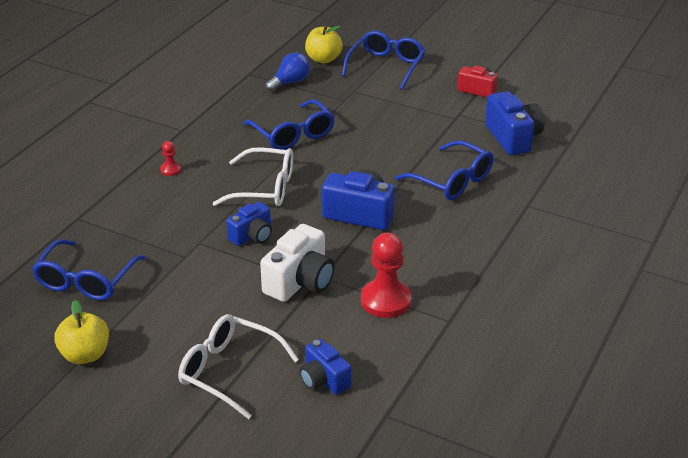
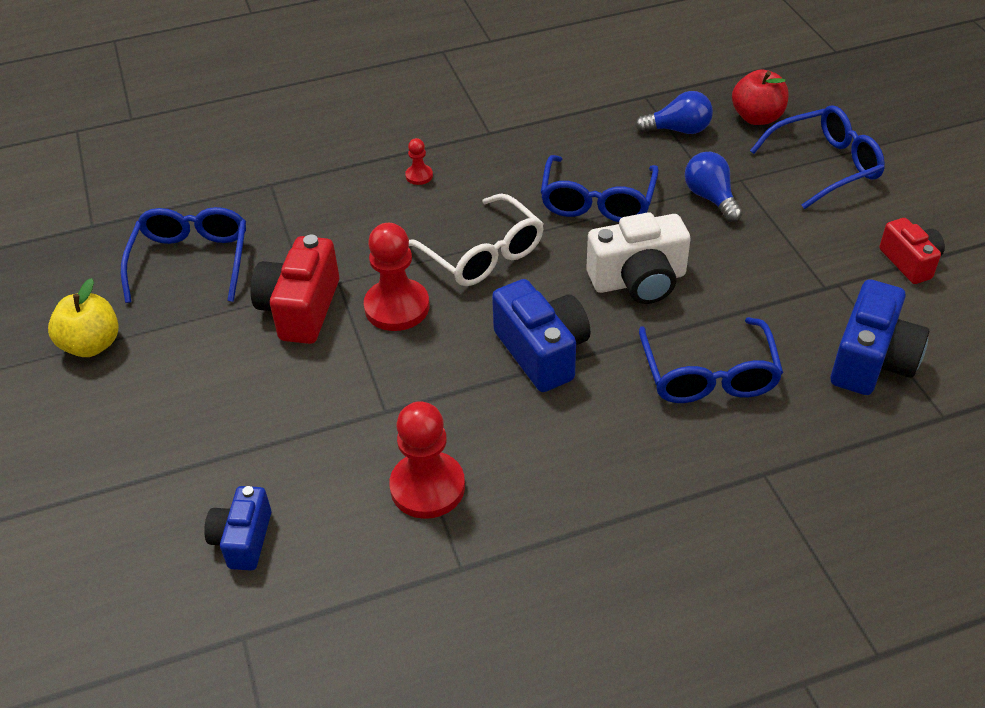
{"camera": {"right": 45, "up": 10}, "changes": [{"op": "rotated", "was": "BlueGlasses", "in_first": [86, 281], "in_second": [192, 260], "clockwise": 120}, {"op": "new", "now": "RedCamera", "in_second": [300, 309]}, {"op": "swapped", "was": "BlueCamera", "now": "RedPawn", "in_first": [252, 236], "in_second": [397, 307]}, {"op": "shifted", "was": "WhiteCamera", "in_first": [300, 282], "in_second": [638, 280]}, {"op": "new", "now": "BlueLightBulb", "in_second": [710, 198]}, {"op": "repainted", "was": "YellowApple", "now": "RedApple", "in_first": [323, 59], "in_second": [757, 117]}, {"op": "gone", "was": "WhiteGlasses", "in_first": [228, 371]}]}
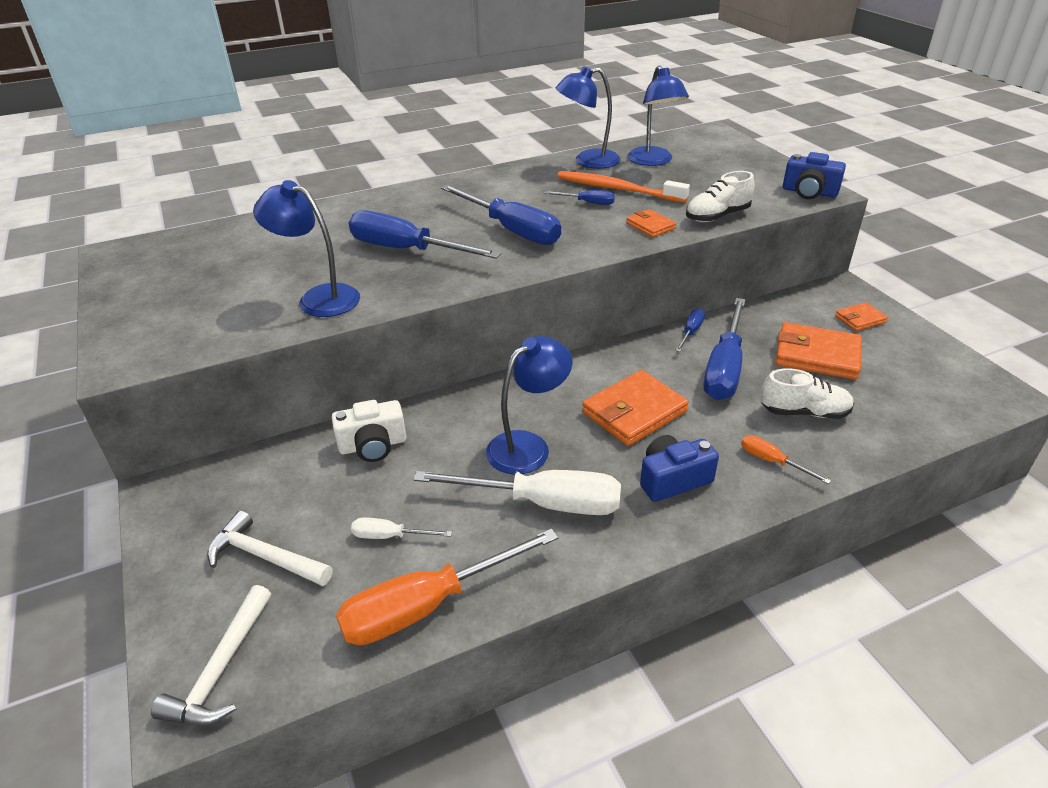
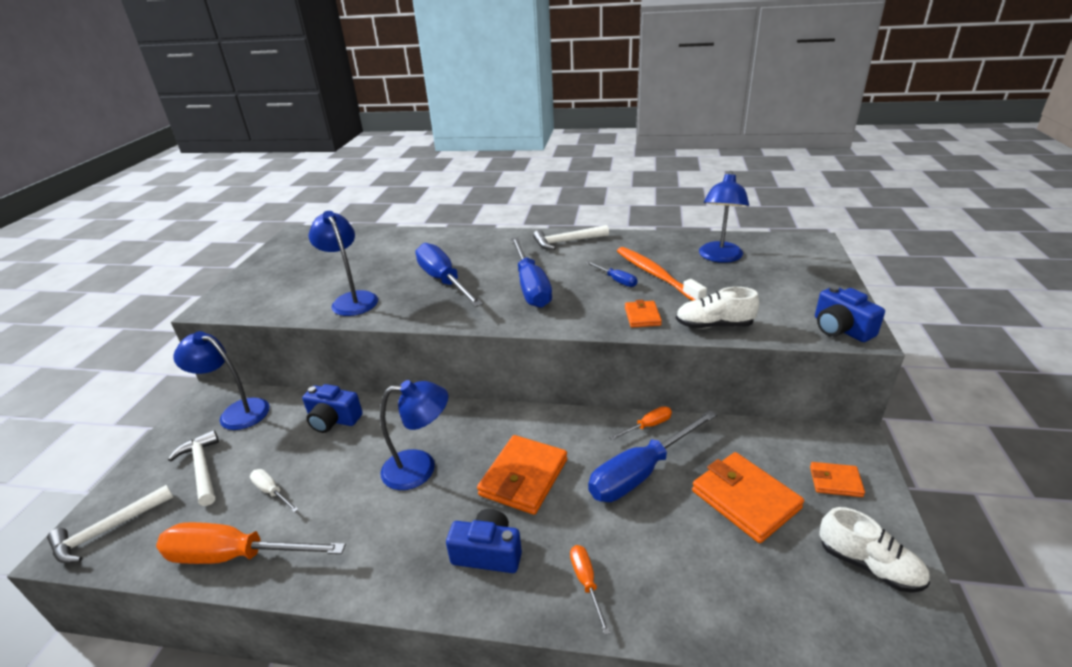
{"camera": {"right": 35, "up": -5}, "changes": [{"op": "shifted", "was": "BlueLamp", "in_first": [588, 161], "in_second": [236, 412]}, {"op": "repainted", "was": "WhiteCamera", "now": "BlueCamera", "in_first": [373, 445], "in_second": [333, 420]}, {"op": "rotated", "was": "OrangeWallet", "in_first": [634, 412], "in_second": [523, 477], "clockwise": -60}, {"op": "new", "now": "WhiteHammer", "in_second": [567, 242]}, {"op": "repainted", "was": "BlueScrewdriver", "now": "OrangeScrewdriver", "in_first": [691, 332], "in_second": [647, 426]}, {"op": "shifted", "was": "WhiteShoe", "in_first": [804, 412], "in_second": [868, 565]}, {"op": "gone", "was": "WhiteScrewdriver", "in_first": [543, 503]}]}
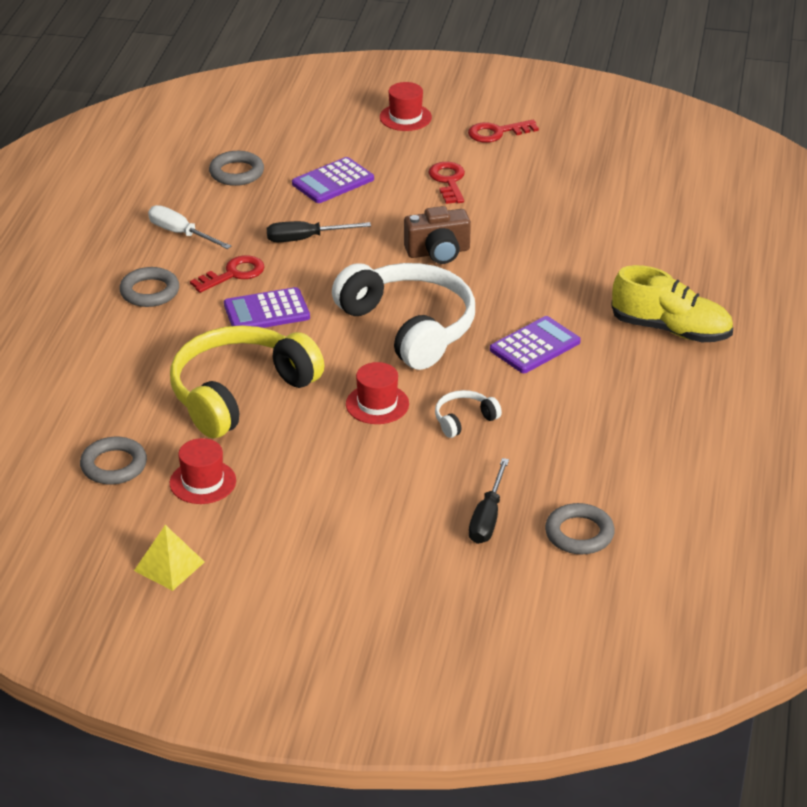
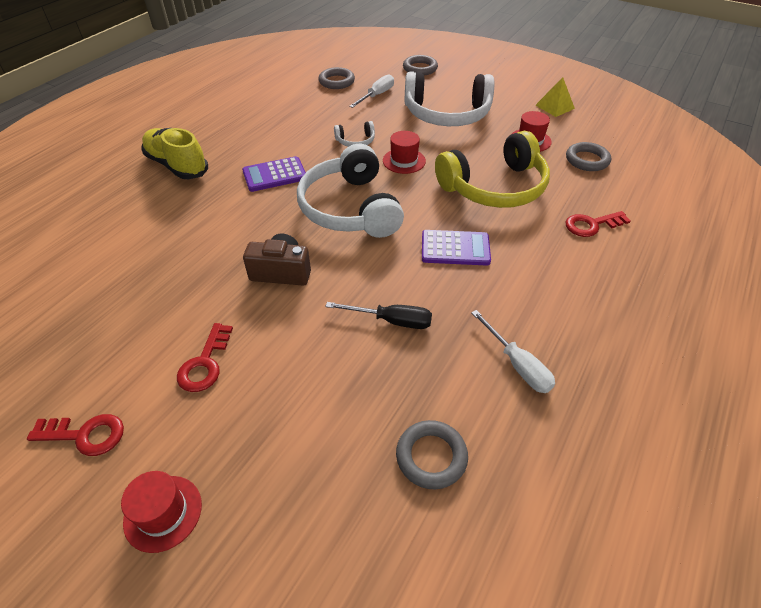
{"camera": {"right": -160, "up": 10}, "changes": [{"op": "repainted", "was": "BlackScrewdriver", "now": "WhiteScrewdriver", "in_first": [487, 517], "in_second": [377, 95]}, {"op": "shifted", "was": "GreyRing", "in_first": [149, 291], "in_second": [420, 68]}, {"op": "new", "now": "WhiteHeadphones", "in_second": [447, 114]}, {"op": "shifted", "was": "RedKey", "in_first": [233, 274], "in_second": [591, 225]}, {"op": "gone", "was": "PurpleCalculator", "in_first": [333, 181]}]}
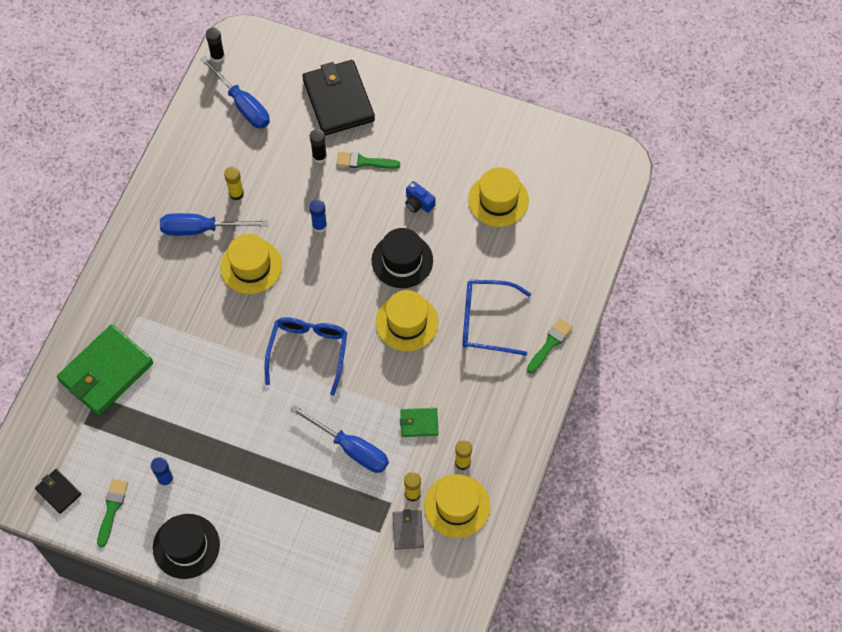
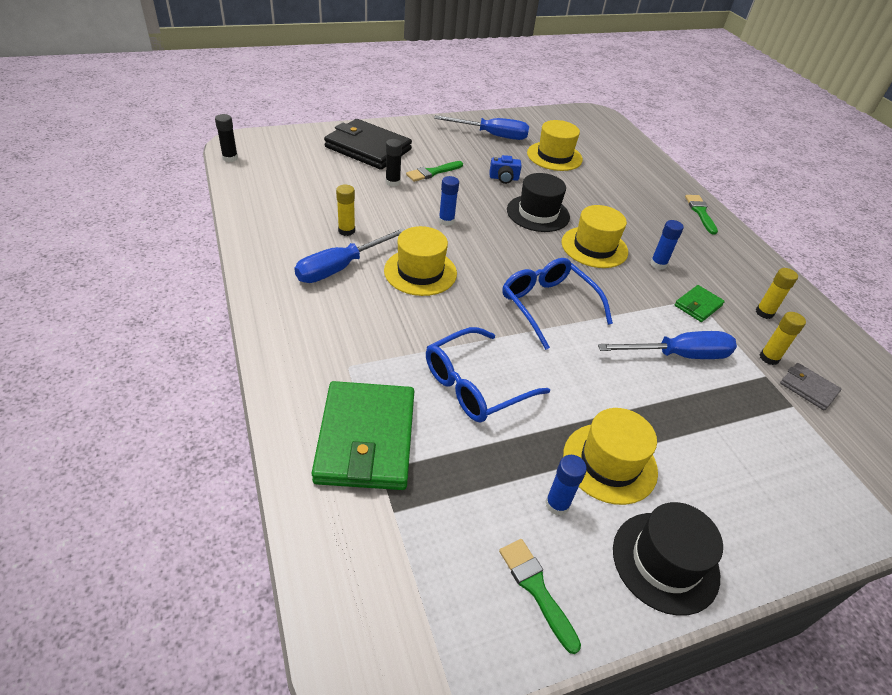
{"camera": {"right": -45, "up": -20}, "changes": [{"op": "shifted", "was": "BlueGlasses", "in_first": [485, 321], "in_second": [474, 386]}, {"op": "shifted", "was": "BlueScrewdriver", "in_first": [243, 105], "in_second": [492, 135]}, {"op": "shifted", "was": "YellowHat", "in_first": [457, 506], "in_second": [609, 463]}, {"op": "new", "now": "BlueGlueStick", "in_second": [658, 264]}, {"op": "gone", "was": "BlackWallet", "in_first": [58, 492]}]}
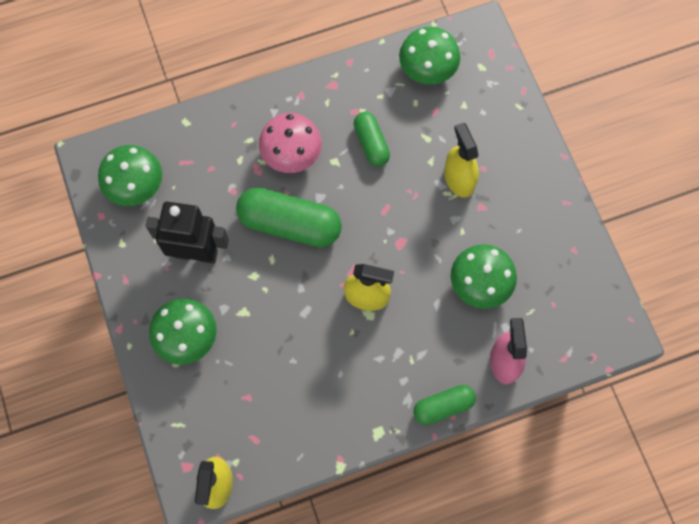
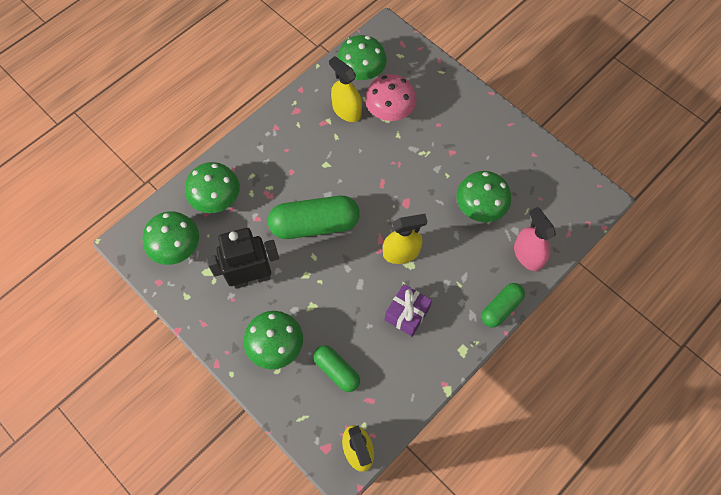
{"camera": {"right": -25, "up": -5}, "changes": [{"op": "new", "now": "GreenMushroom", "in_second": [216, 198]}, {"op": "shifted", "was": "GreenCapsule", "in_first": [371, 144], "in_second": [336, 370]}, {"op": "shifted", "was": "YellowSprayBottle", "in_first": [459, 179], "in_second": [346, 110]}, {"op": "shifted", "was": "PinkMushroom", "in_first": [291, 154], "in_second": [389, 111]}, {"op": "new", "now": "PurpleGift", "in_second": [407, 314]}]}
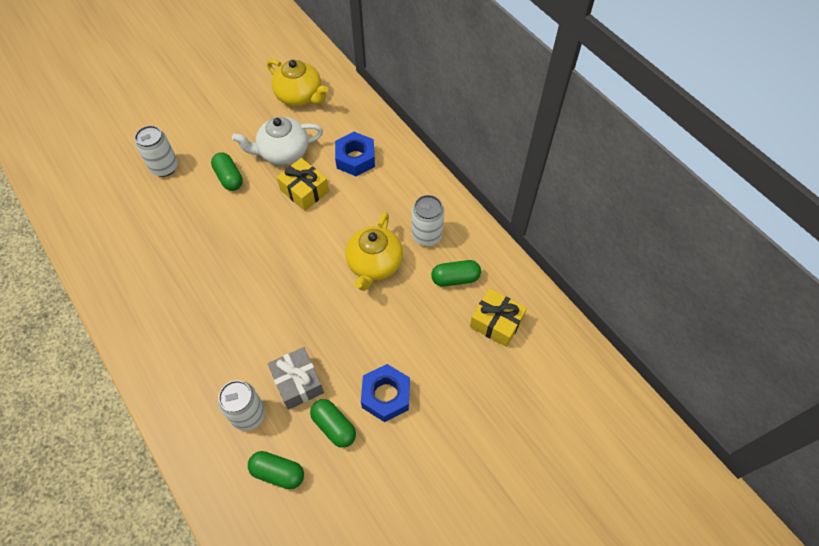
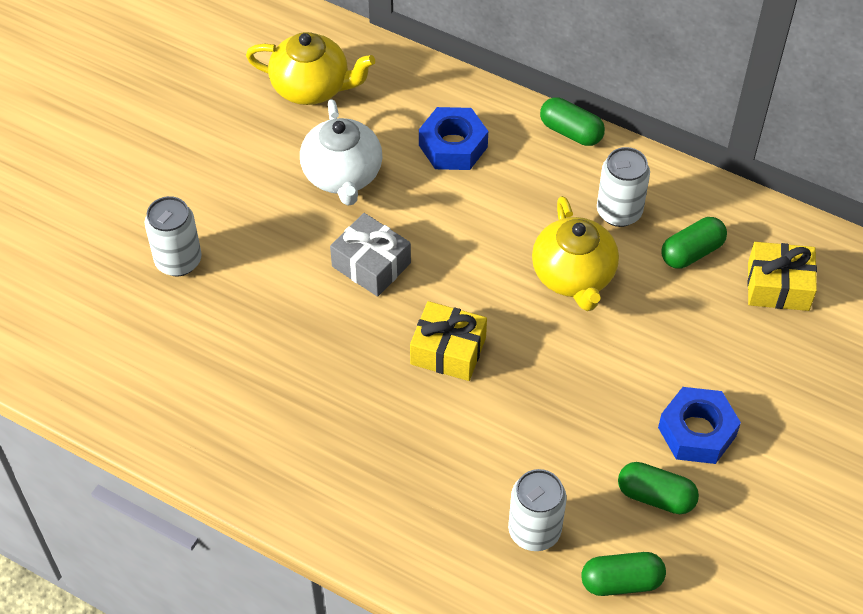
{"camera": {"right": -25, "up": -5}, "changes": [{"op": "rotated", "was": "WhiteTeapot", "in_first": [283, 152], "in_second": [342, 175], "clockwise": -60}, {"op": "shifted", "was": "GreyGift", "in_first": [298, 382], "in_second": [371, 265]}, {"op": "shifted", "was": "YellowGift", "in_first": [304, 191], "in_second": [448, 351]}, {"op": "shifted", "was": "GreenCapsule", "in_first": [229, 178], "in_second": [571, 132]}]}
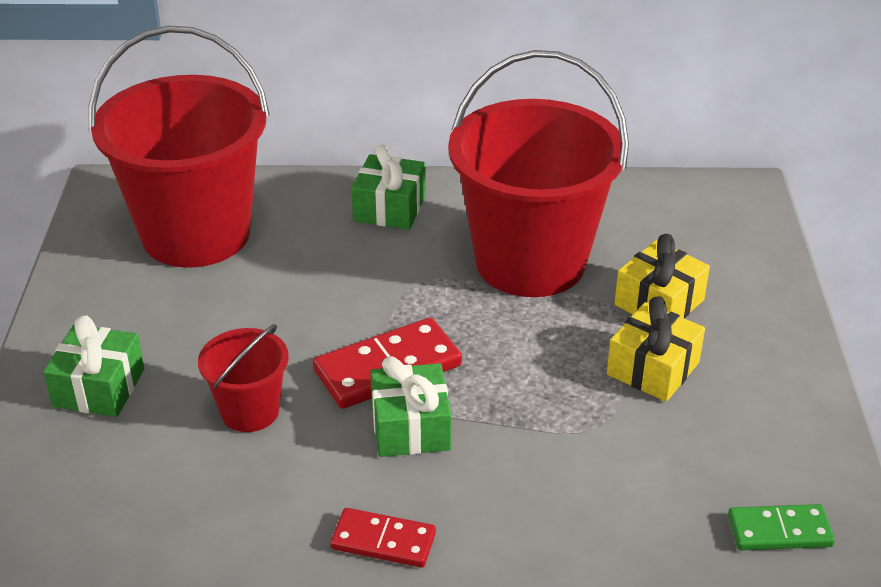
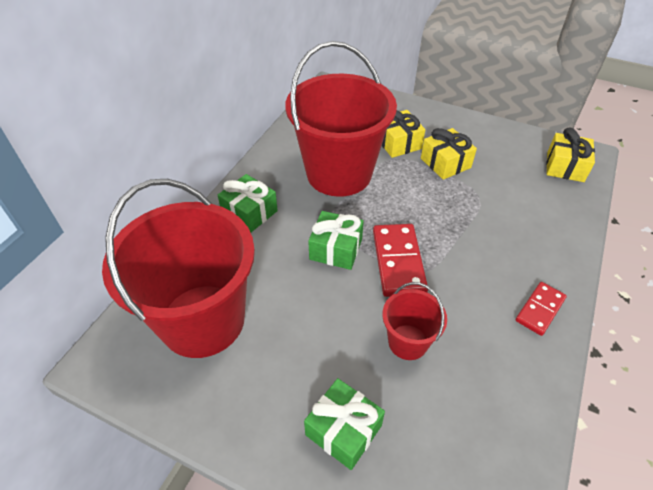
{"camera": {"right": -65, "up": 10}, "changes": [{"op": "shifted", "was": "GreenGift", "in_first": [410, 427], "in_second": [336, 249]}, {"op": "swapped", "was": "GreenDomino", "now": "YellowGift", "in_first": [779, 531], "in_second": [565, 167]}]}
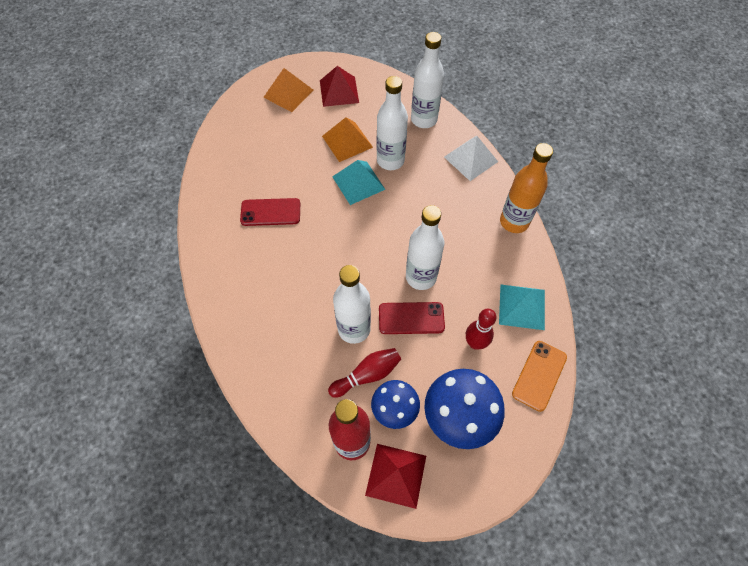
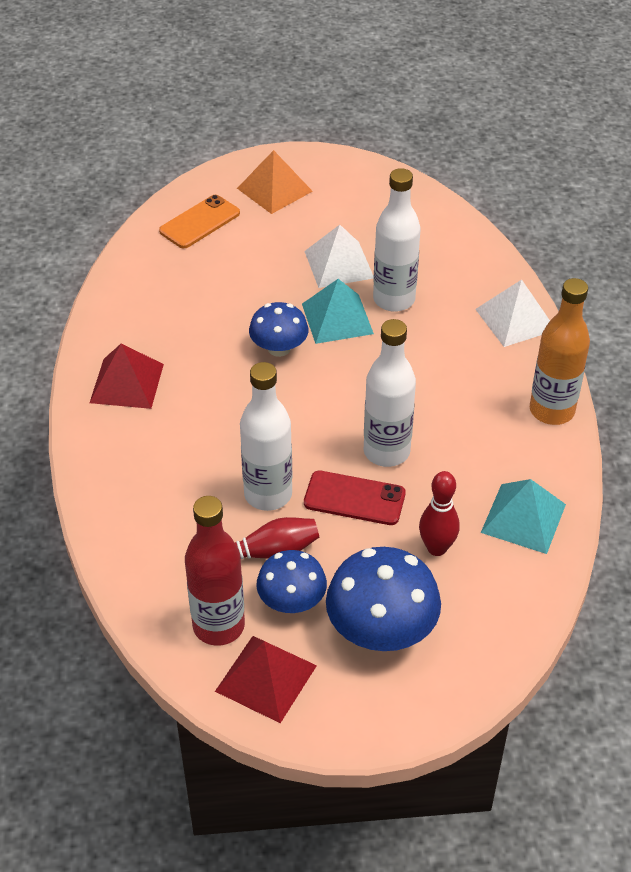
{"camera": {"right": 15, "up": -15}, "changes": [{"op": "shifted", "was": "RedPyramid", "in_first": [339, 91], "in_second": [126, 383]}, {"op": "shifted", "was": "OrangePhone", "in_first": [539, 375], "in_second": [200, 222]}, {"op": "new", "now": "BlueMushroom", "in_second": [279, 348]}, {"op": "repainted", "was": "OrangePyramid", "now": "WhitePyramid", "in_first": [347, 141], "in_second": [339, 264]}, {"op": "gone", "was": "RedPhone", "in_first": [270, 212]}, {"op": "gone", "was": "WhiteBottle", "in_first": [424, 120]}]}
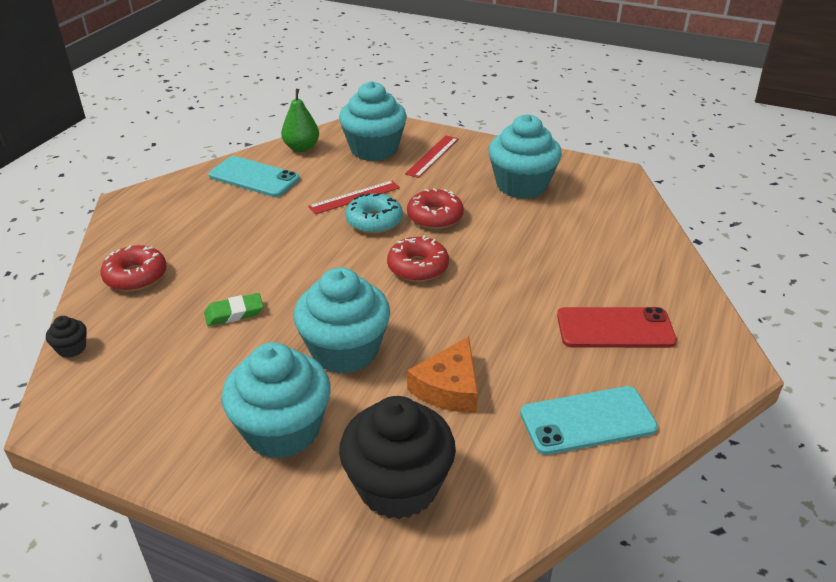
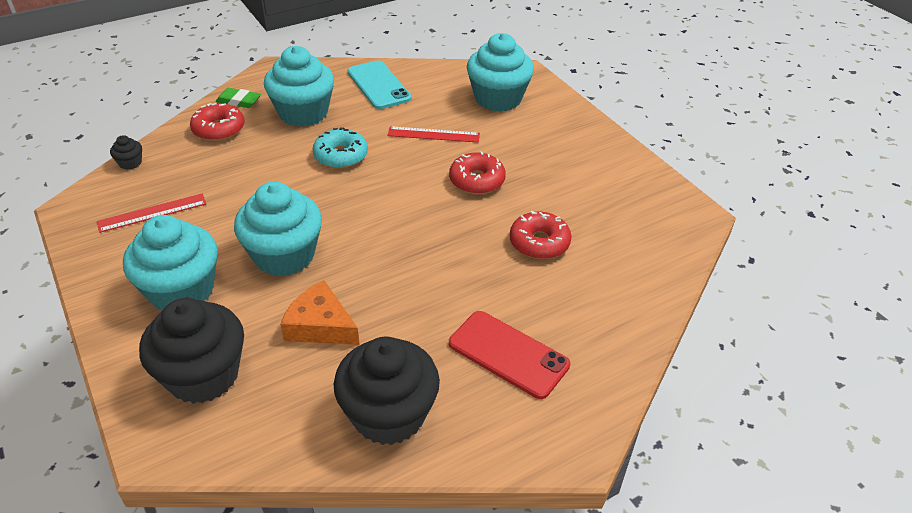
{"camera": {"right": 35, "up": 5}, "changes": [{"op": "shifted", "was": "RedRuler", "in_first": [432, 156], "in_second": [152, 212]}, {"op": "shifted", "was": "GreenEraser", "in_first": [234, 313], "in_second": [239, 101]}, {"op": "shifted", "was": "TurquoiseCupcake", "in_first": [521, 185], "in_second": [303, 113]}, {"op": "rotated", "was": "OrangeCheese", "in_first": [449, 387], "in_second": [320, 325], "clockwise": 60}, {"op": "shifted", "was": "TurquoiseDonut", "in_first": [374, 221], "in_second": [341, 156]}, {"op": "swapped", "was": "TurquoisePhone", "now": "BlackCupcake", "in_first": [587, 420], "in_second": [389, 414]}, {"op": "shifted", "was": "RedDonut", "in_first": [418, 267], "in_second": [539, 243]}, {"op": "gone", "was": "GreenPear", "in_first": [301, 148]}]}
